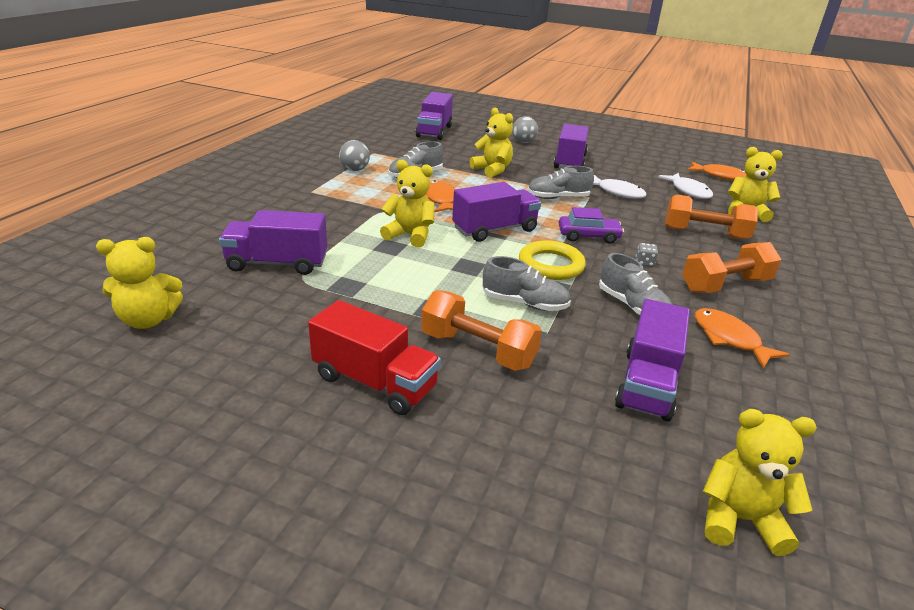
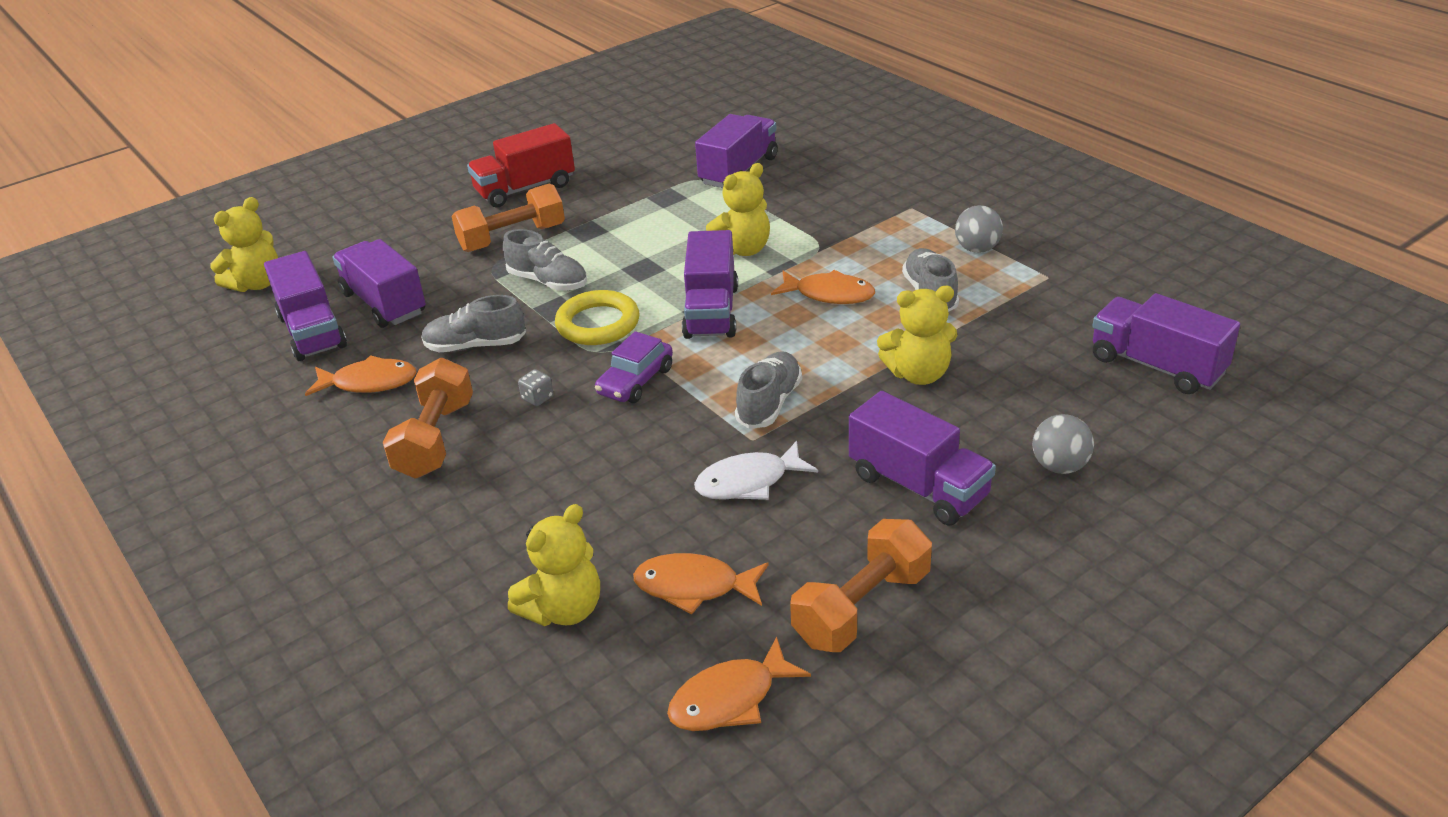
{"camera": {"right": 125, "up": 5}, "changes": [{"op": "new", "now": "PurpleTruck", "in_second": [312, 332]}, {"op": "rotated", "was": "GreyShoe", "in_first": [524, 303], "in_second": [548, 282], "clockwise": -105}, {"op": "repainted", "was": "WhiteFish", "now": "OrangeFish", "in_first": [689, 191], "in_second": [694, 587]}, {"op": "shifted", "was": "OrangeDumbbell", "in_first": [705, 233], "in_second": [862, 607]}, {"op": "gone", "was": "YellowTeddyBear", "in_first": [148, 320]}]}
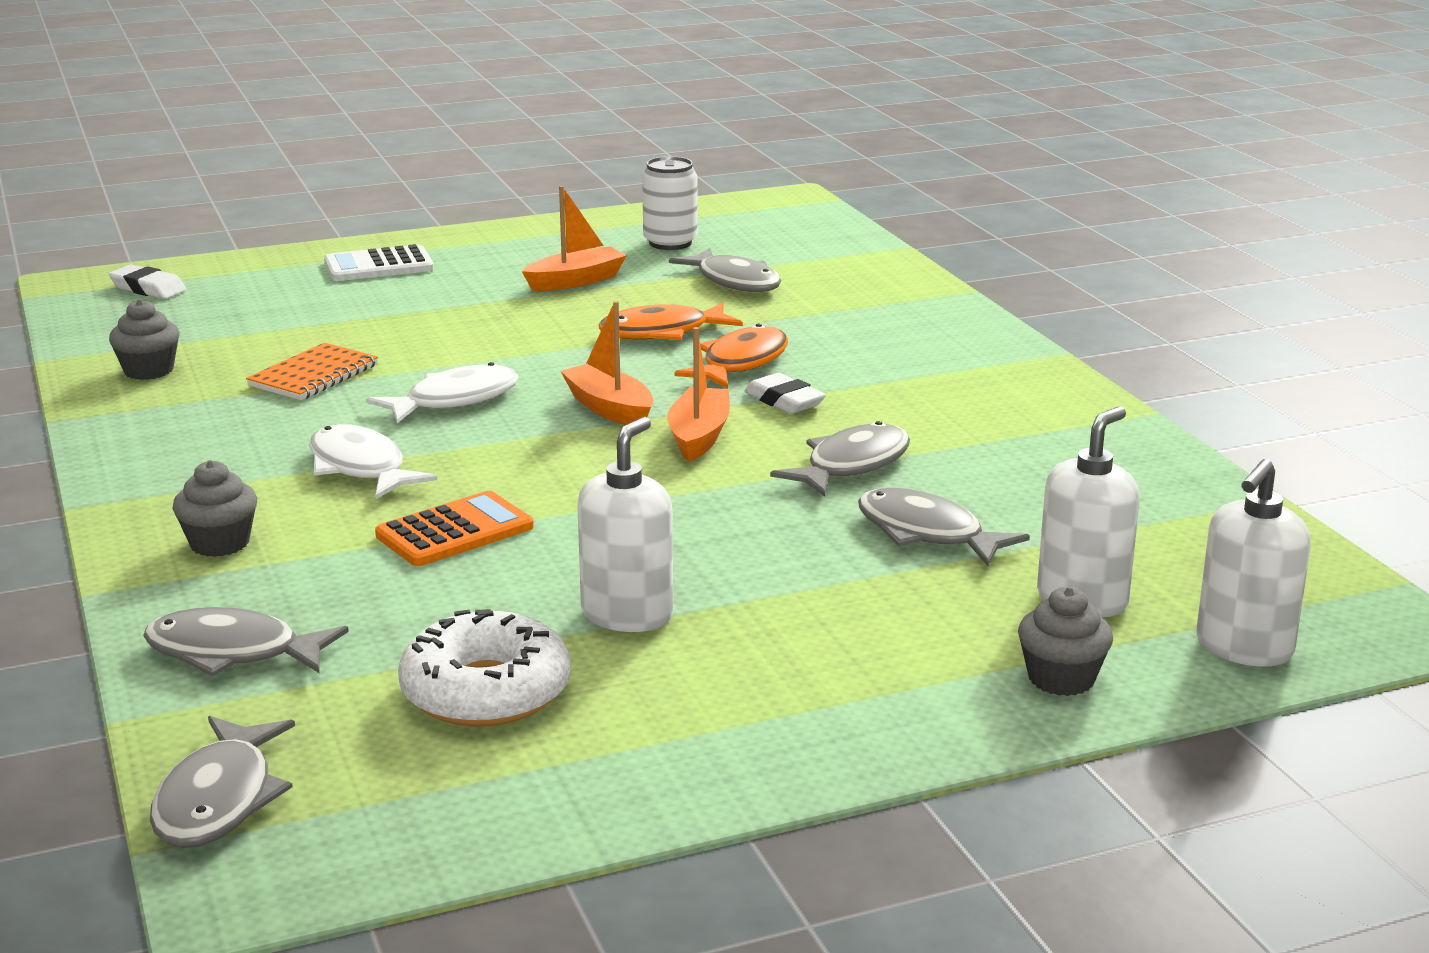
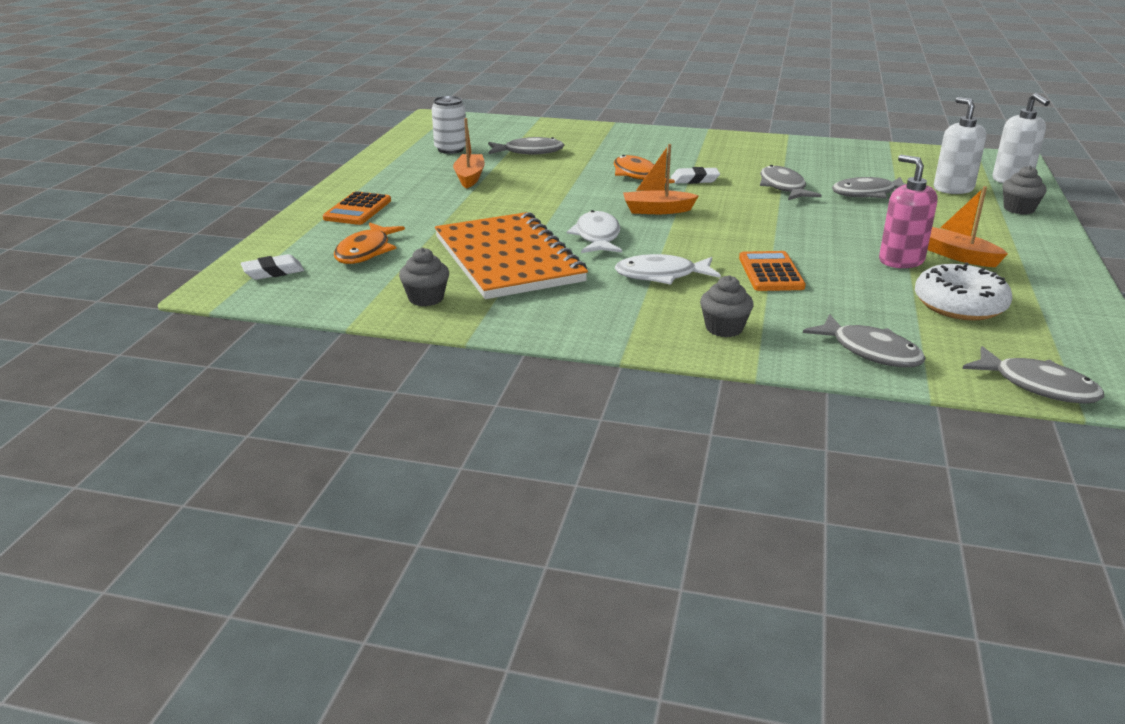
{"camera": {"right": -55, "up": 5}, "changes": [{"op": "repainted", "was": "WhiteCalculator", "now": "OrangeCalculator", "in_first": [379, 266], "in_second": [358, 210]}, {"op": "shifted", "was": "OrangeFish", "in_first": [662, 332], "in_second": [366, 251]}, {"op": "scaled", "was": "OrangeNotebook", "in_first": [313, 375], "in_second": [508, 259], "ratio": 2.14}, {"op": "rotated", "was": "GreyFish", "in_first": [233, 652], "in_second": [870, 351], "clockwise": -90}, {"op": "repainted", "was": "WhiteSoapDispenser", "now": "PinkSoapDispenser", "in_first": [627, 615], "in_second": [901, 260]}, {"op": "shifted", "was": "OrangeBoat", "in_first": [699, 436], "in_second": [959, 256]}]}
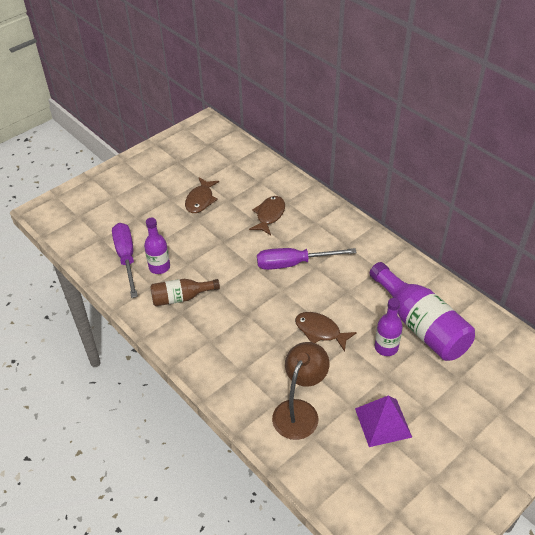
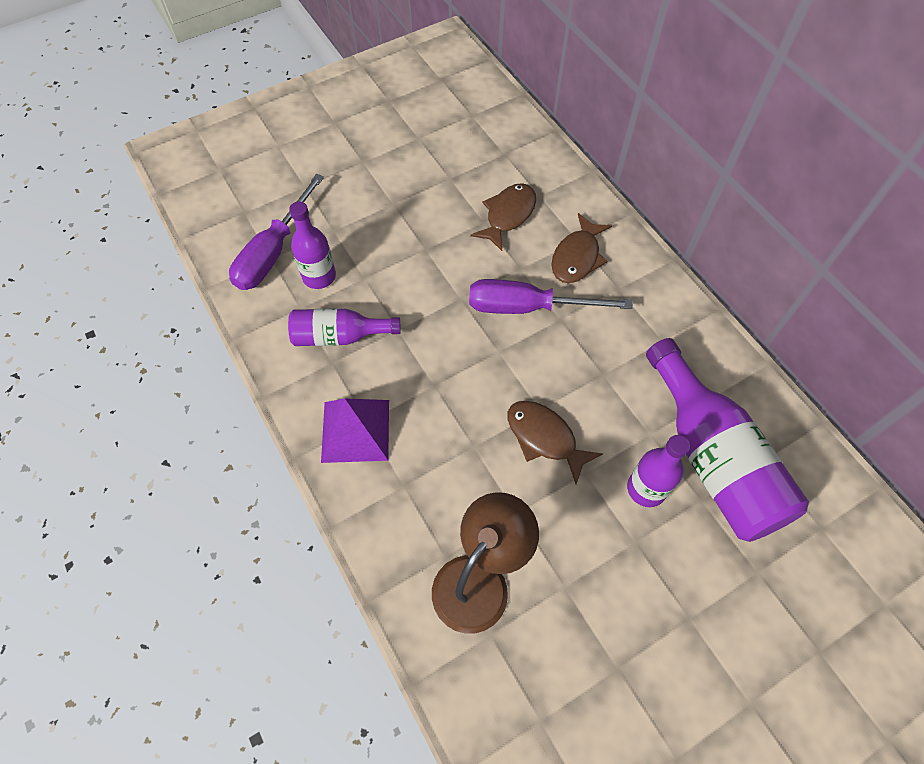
{"camera": {"right": 10, "up": 15}, "changes": [{"op": "rotated", "was": "PurpleScrewdriver", "in_first": [126, 258], "in_second": [273, 252], "clockwise": -150}, {"op": "repainted", "was": "BrownBottle", "now": "PurpleBottle", "in_first": [181, 298], "in_second": [339, 336]}, {"op": "shifted", "was": "PurplePyramid", "in_first": [383, 422], "in_second": [355, 430]}, {"op": "shifted", "was": "BrownFish", "in_first": [200, 200], "in_second": [577, 257]}]}
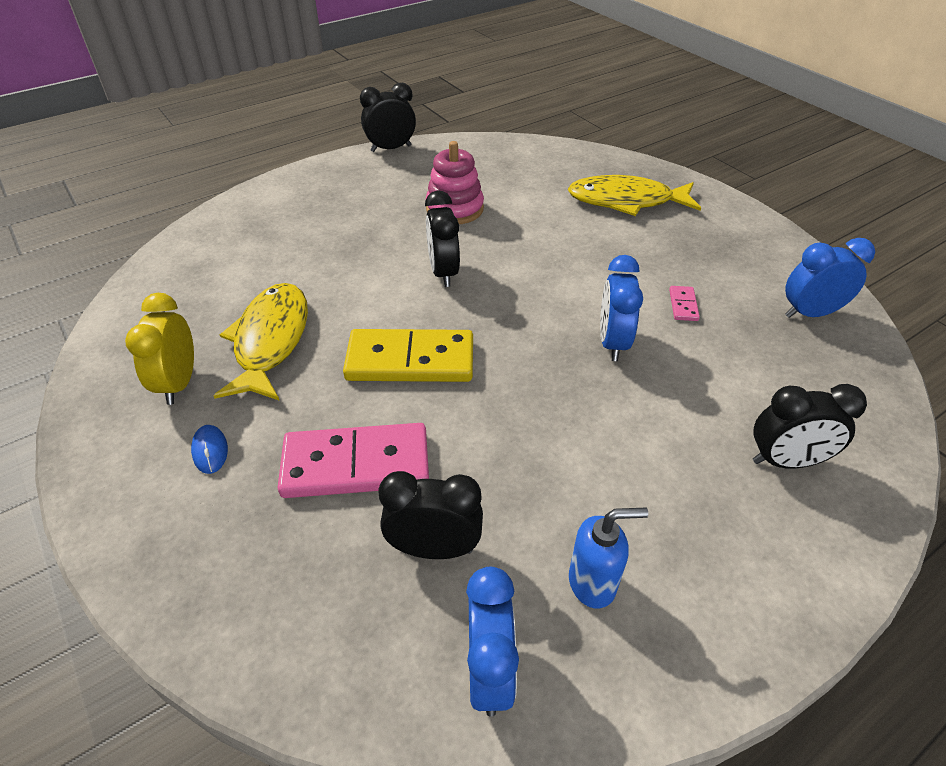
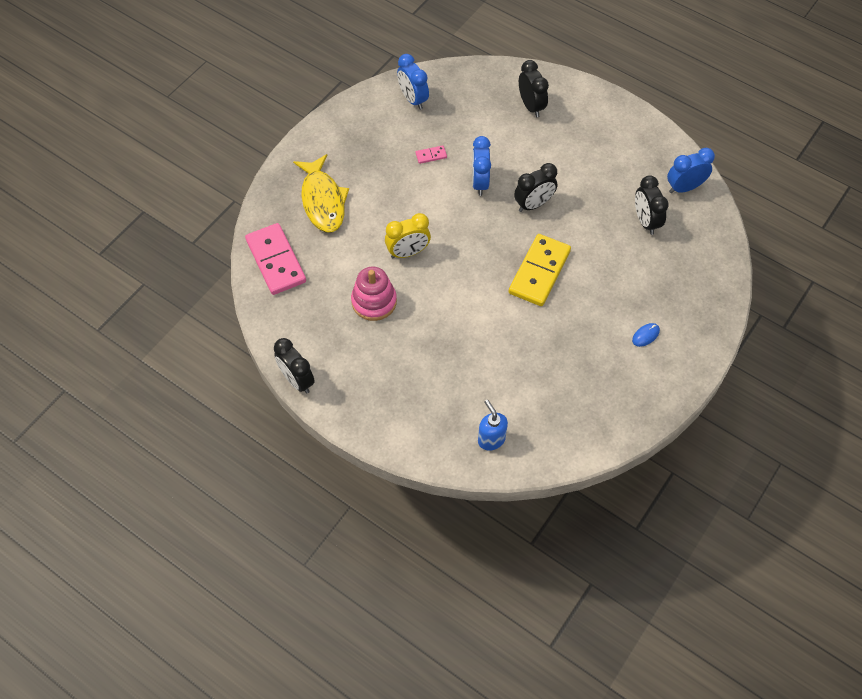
{"camera": {"right": -110, "up": 15}, "changes": [{"op": "shifted", "was": "PinkDomino", "in_first": [356, 465], "in_second": [276, 261]}, {"op": "shifted", "was": "YellowClock", "in_first": [179, 383], "in_second": [408, 252]}, {"op": "rotated", "was": "BlueClock", "in_first": [612, 342], "in_second": [479, 182], "clockwise": 105}, {"op": "shifted", "was": "BlueSoapDispenser", "in_first": [592, 583], "in_second": [491, 439]}, {"op": "rotated", "was": "YellowDomino", "in_first": [410, 360], "in_second": [539, 272], "clockwise": 45}, {"op": "shifted", "was": "BlackClock", "in_first": [443, 272], "in_second": [533, 204]}, {"op": "gone", "was": "YellowFish", "in_first": [270, 341]}]}
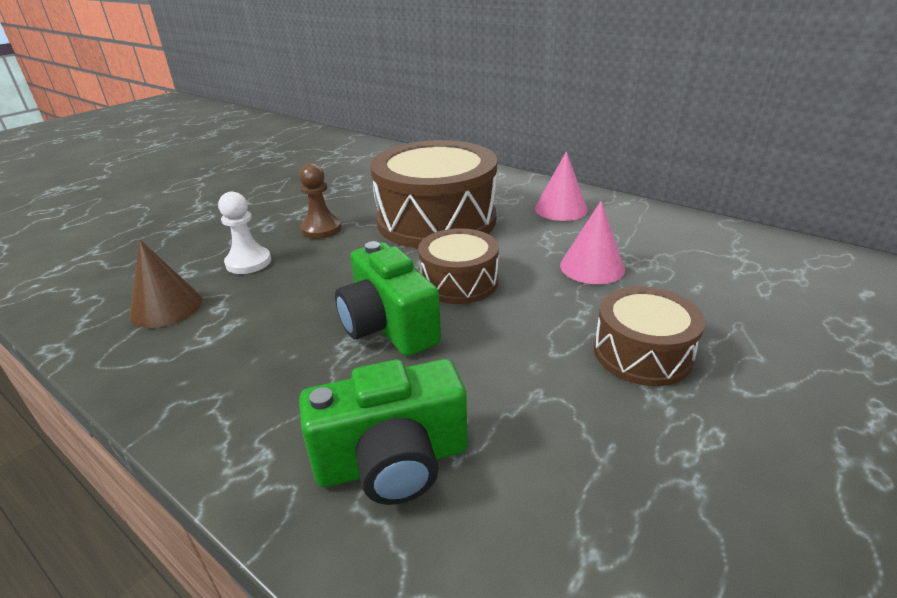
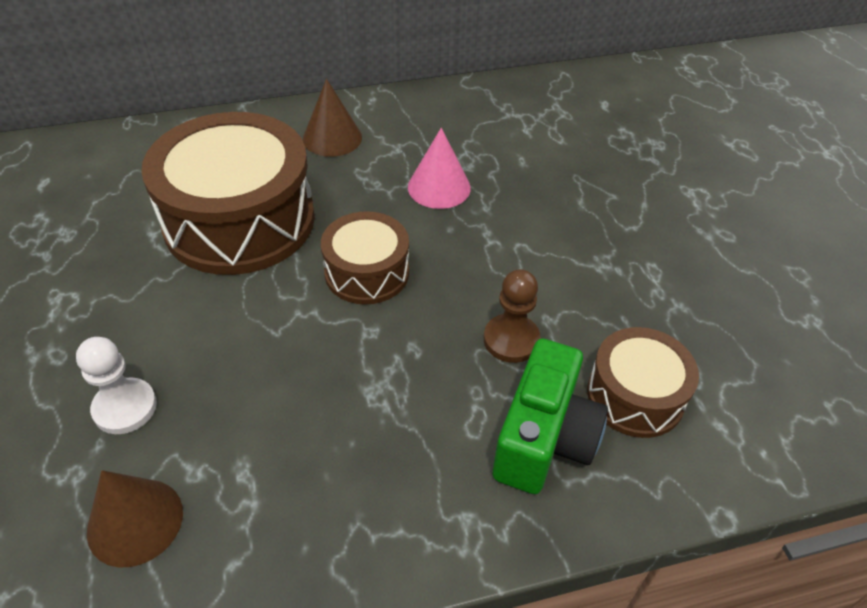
{"camera": {"right": -55, "up": 15}, "changes": [{"op": "repainted", "was": "PinkCone", "now": "BrownCone", "in_first": [561, 209], "in_second": [332, 138]}, {"op": "shifted", "was": "BrownPawn", "in_first": [321, 229], "in_second": [511, 340]}, {"op": "shifted", "was": "BrownDrum", "in_first": [642, 353], "in_second": [635, 396]}, {"op": "gone", "was": "GreenCamera", "in_first": [388, 326]}]}
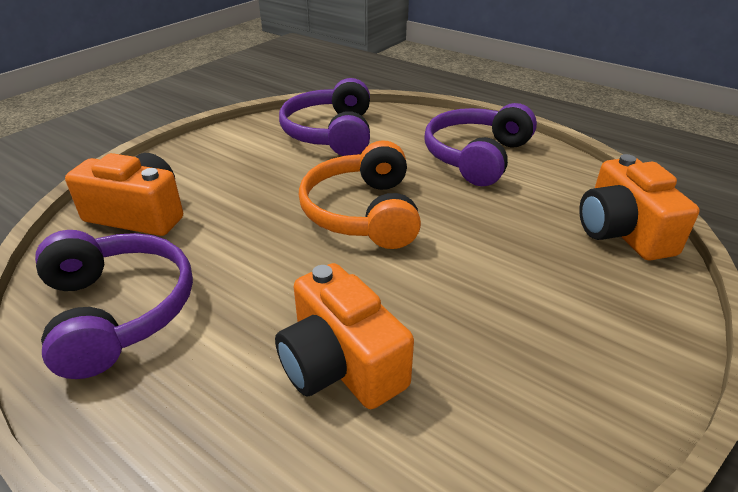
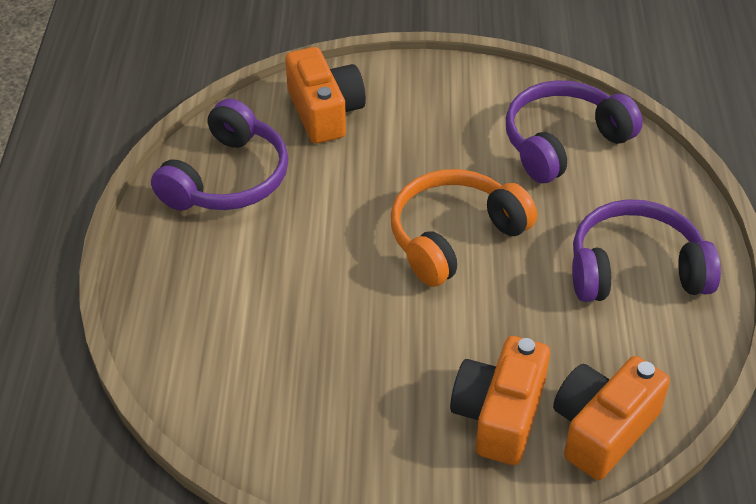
{"camera": {"right": 55, "up": 10}, "changes": [{"op": "shifted", "was": "OrangeCamera", "in_first": [341, 364], "in_second": [499, 415]}]}
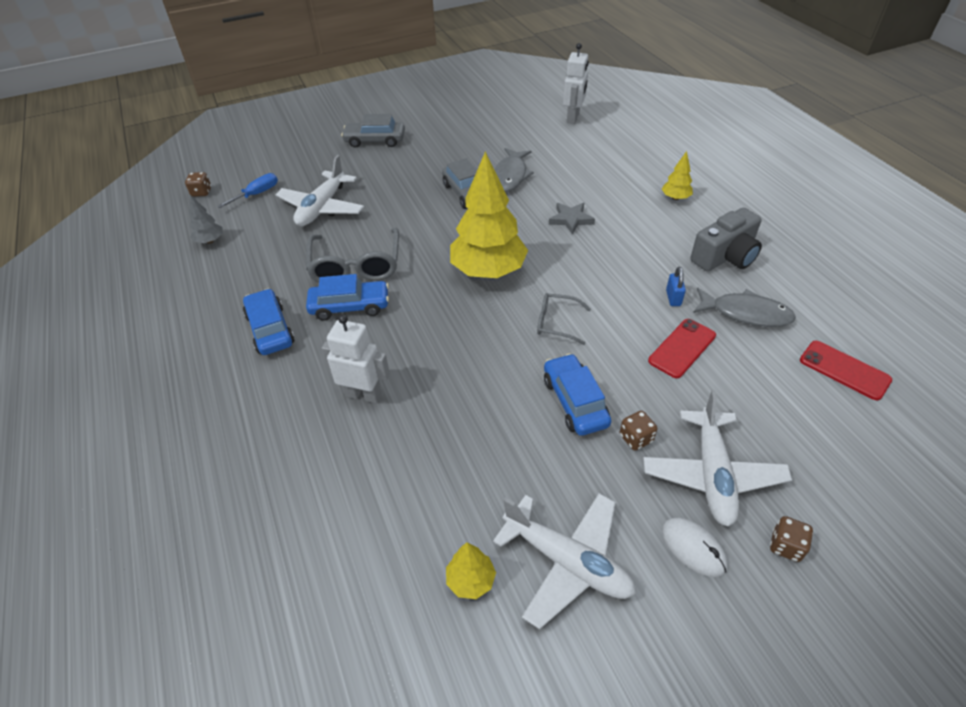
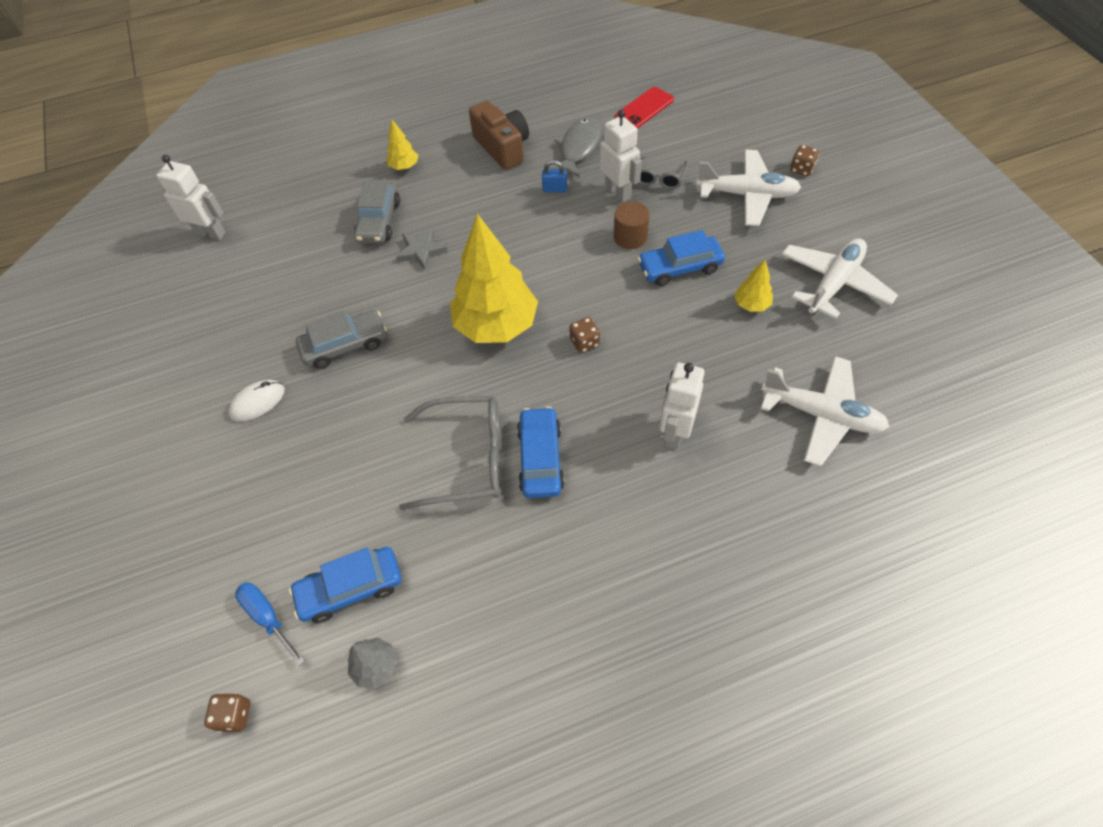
{"camera": {"right": -85, "up": 10}, "changes": [{"op": "shifted", "was": "WhiteMouse", "in_first": [693, 548], "in_second": [257, 402]}, {"op": "shifted", "was": "BlueCar", "in_first": [270, 329], "in_second": [350, 588]}, {"op": "shifted", "was": "GreyCar", "in_first": [375, 140], "in_second": [379, 221]}, {"op": "repainted", "was": "GreyCamera", "now": "BrownCamera", "in_first": [725, 256], "in_second": [502, 147]}, {"op": "shifted", "was": "BrownDice", "in_first": [636, 438], "in_second": [584, 342]}, {"op": "swapped", "was": "RedPhone", "now": "WhiteRobot", "in_first": [682, 348], "in_second": [618, 192]}, {"op": "new", "now": "BrownCylinder", "in_second": [630, 237]}, {"op": "shifted", "was": "GreyGlasses", "in_first": [556, 323], "in_second": [659, 178]}, {"op": "shifted", "was": "YellowTree", "in_first": [471, 580], "in_second": [751, 305]}, {"op": "shifted", "was": "WhitePlane", "in_first": [322, 208], "in_second": [821, 415]}, {"op": "gone", "was": "GreyFish", "in_first": [510, 176]}]}
